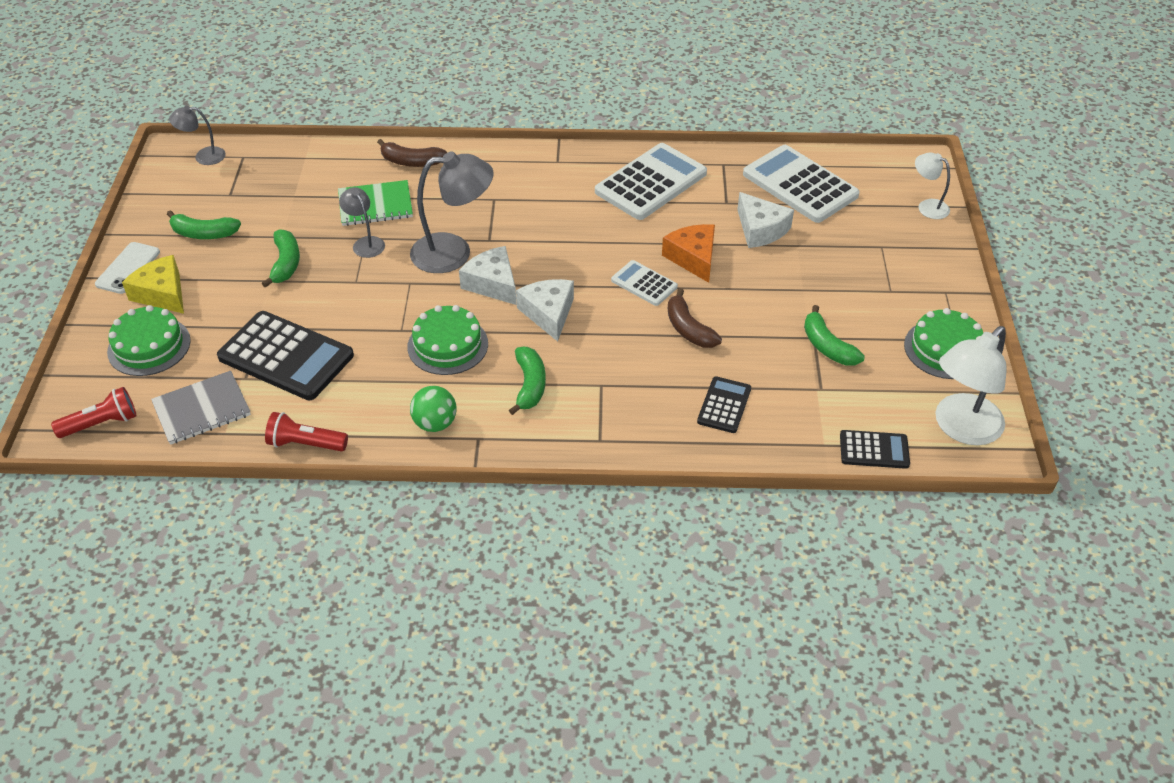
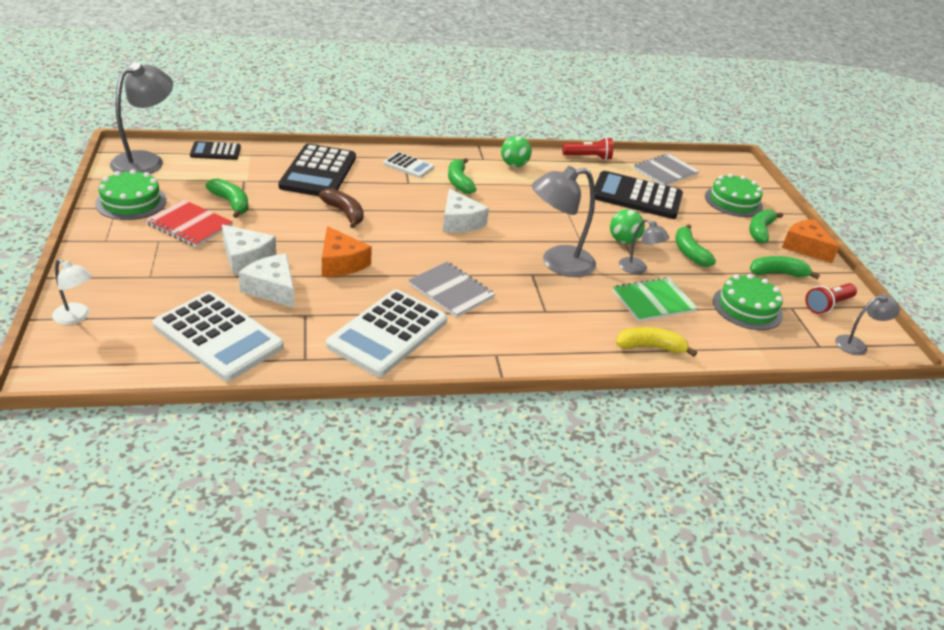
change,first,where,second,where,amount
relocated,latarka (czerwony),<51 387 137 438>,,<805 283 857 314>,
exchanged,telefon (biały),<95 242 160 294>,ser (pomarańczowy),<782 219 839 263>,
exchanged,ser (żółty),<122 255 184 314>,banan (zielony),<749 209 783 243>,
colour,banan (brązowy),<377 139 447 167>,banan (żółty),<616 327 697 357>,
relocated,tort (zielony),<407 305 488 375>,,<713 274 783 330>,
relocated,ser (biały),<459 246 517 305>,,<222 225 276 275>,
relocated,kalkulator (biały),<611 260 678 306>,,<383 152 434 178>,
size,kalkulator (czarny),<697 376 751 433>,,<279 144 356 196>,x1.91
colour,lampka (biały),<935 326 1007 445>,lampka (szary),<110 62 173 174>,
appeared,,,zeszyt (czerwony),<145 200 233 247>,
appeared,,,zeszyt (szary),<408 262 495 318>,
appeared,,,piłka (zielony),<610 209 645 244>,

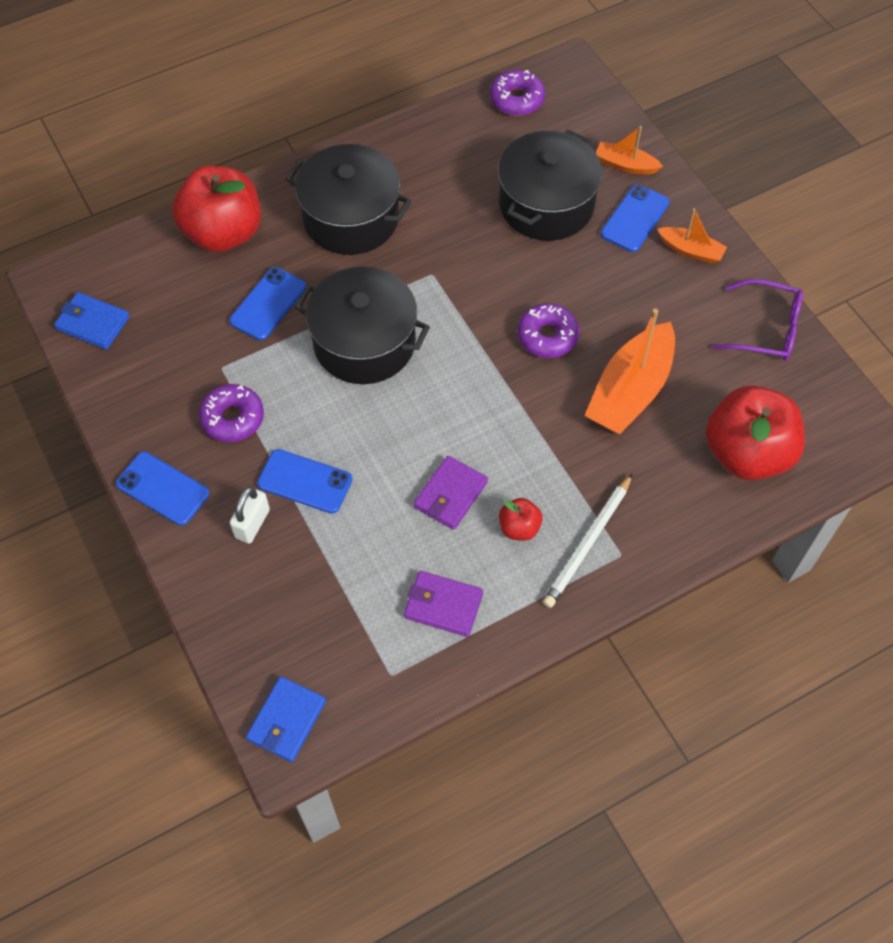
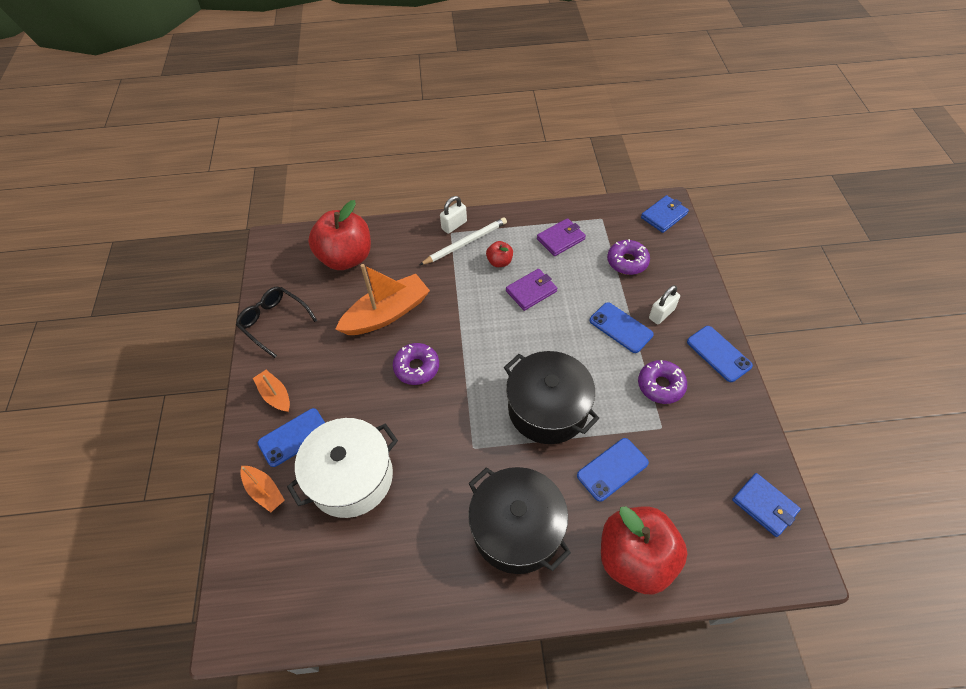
change,first,where,second,where,amount
spun,portfel (fioletowy),<404 571 483 637>,,<537 218 586 256>,75 degrees counterclockwise
relocated,donut (fioletowy),<490 70 545 116>,,<607 239 650 275>,
colour,garnek (czarny),<498 130 602 241>,garnek (biały),<287 418 398 518>,
colour,okulary (fioletowy),<712 279 803 361>,okulary (czarny),<236 286 318 358>,
appeared,,,kłódka (biały),<440 196 467 234>,

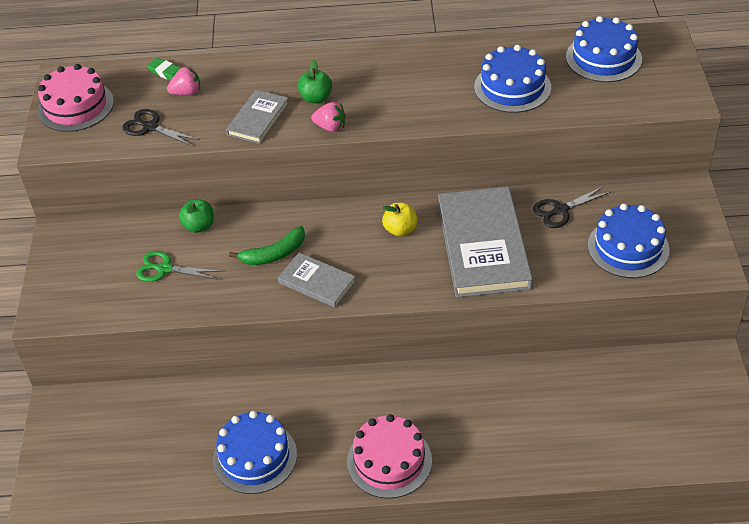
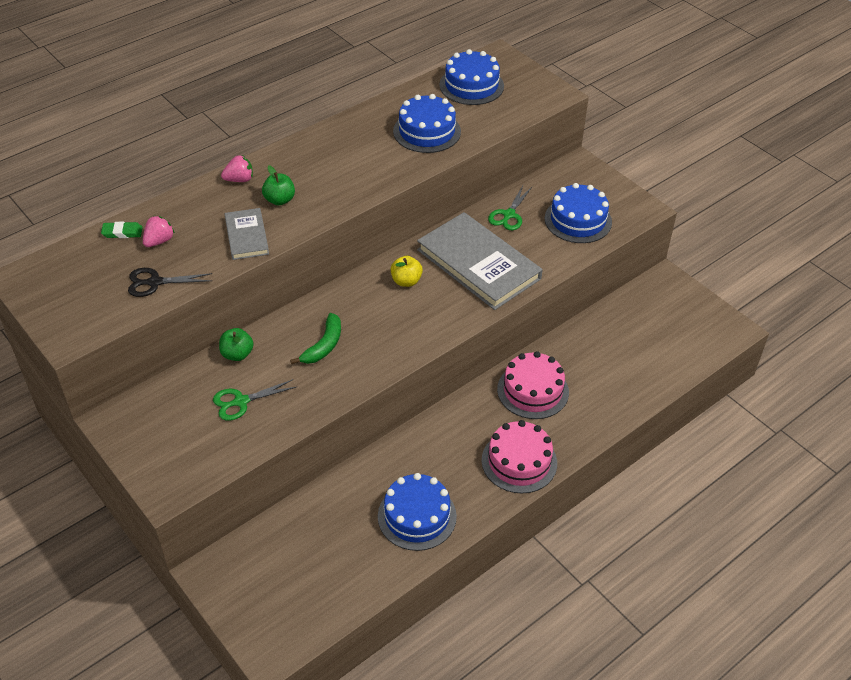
change,first,where,second,where,amount
relocated,tort (różowy),<37 64 114 132>,,<497 351 569 419>,
missing,książka (szary),<278 253 356 308>,,,
relocated,truskawka (różowy),<311 102 346 132>,,<221 155 253 182>,
colour,nożyczki (czarny),<533 186 611 228>,nożyczki (zielony),<488 186 532 230>,

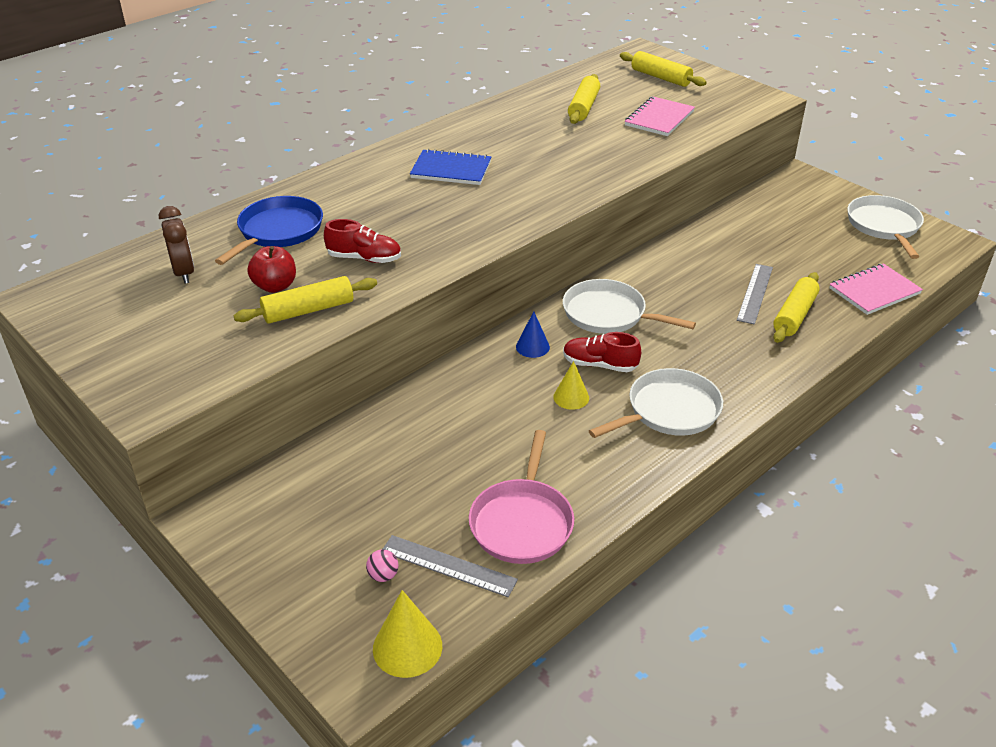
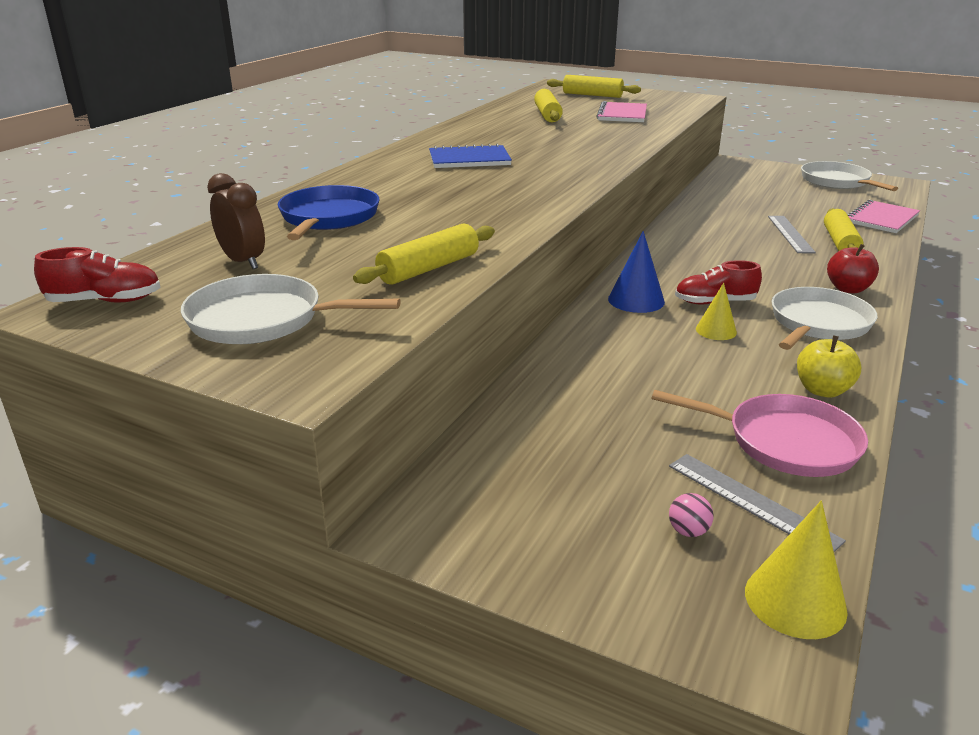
change,first,where,second,where,amount
relocated,jabłko (czerwony),<247 246 296 293>,,<827 244 879 293>,
relocated,but (czerwony),<324 219 401 263>,,<34 247 161 303>,
spun,linijka (szary),<383 535 518 597>,,<669 454 846 552>,45 degrees clockwise
spun,patelnia (różowy),<469 430 574 564>,,<652 390 868 477>,60 degrees counterclockwise
size,stożek (niebieski),<516 311 550 358>,,<608 231 665 313>,x1.50
relocated,patelnia (biały),<563 279 696 334>,,<181 274 401 344>,
appeared,,,jabłko (żółty),<797 335 861 398>,

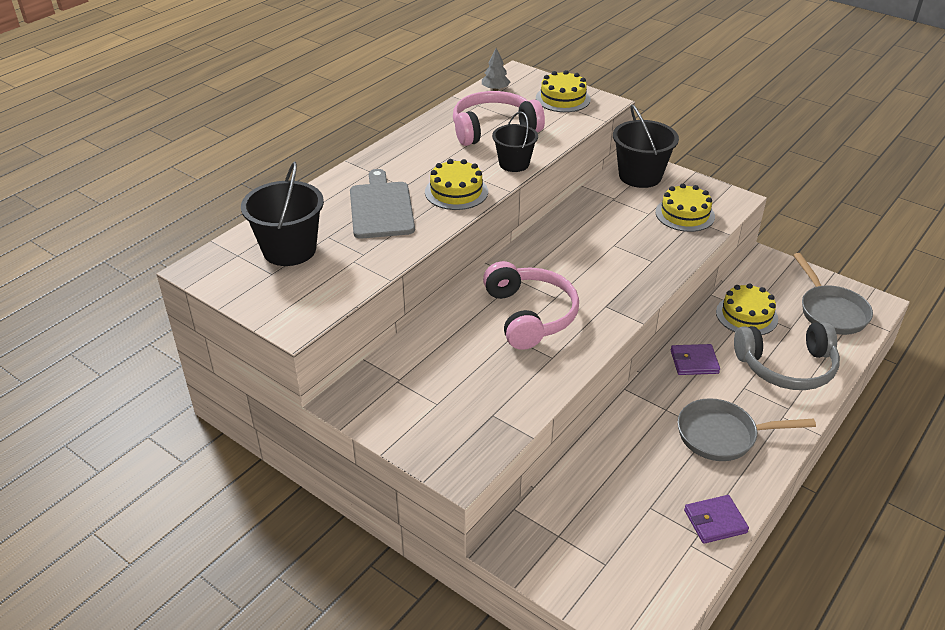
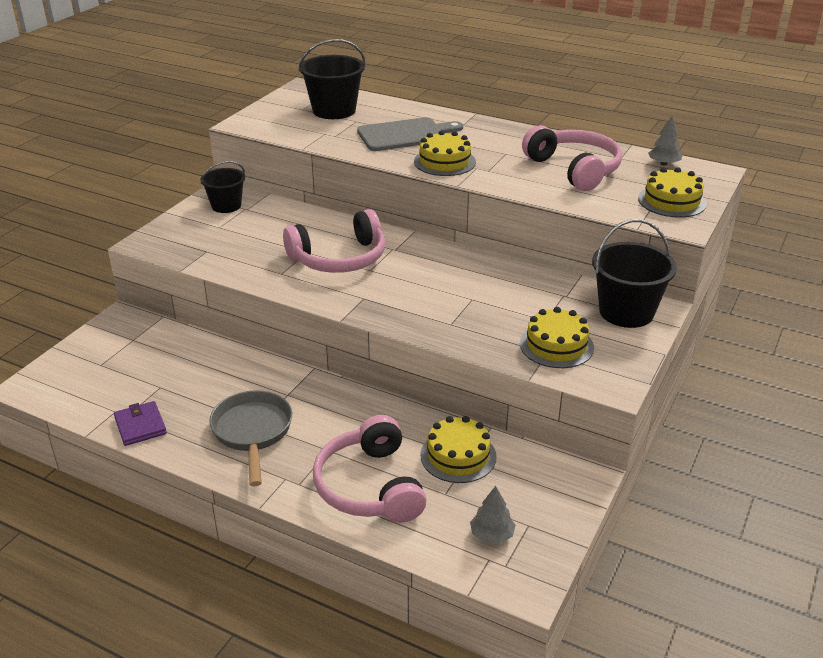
change,first,where,second,where,amount
relocated,wiadro (czarny),<492 112 538 172>,,<200 161 245 213>,
missing,portfel (fioletowy),<671 344 720 375>,,,
colour,słuchawki (szary),<734 322 840 390>,słuchawki (różowy),<313 415 427 523>,
exchanged,patelnia (szary),<793 253 873 335>,drzewko (szary),<470 486 515 544>,

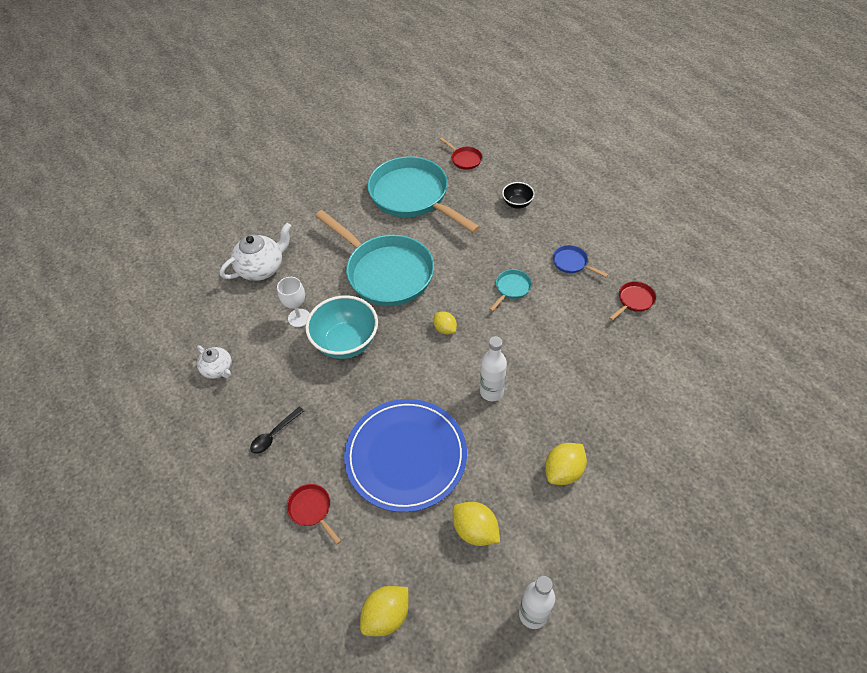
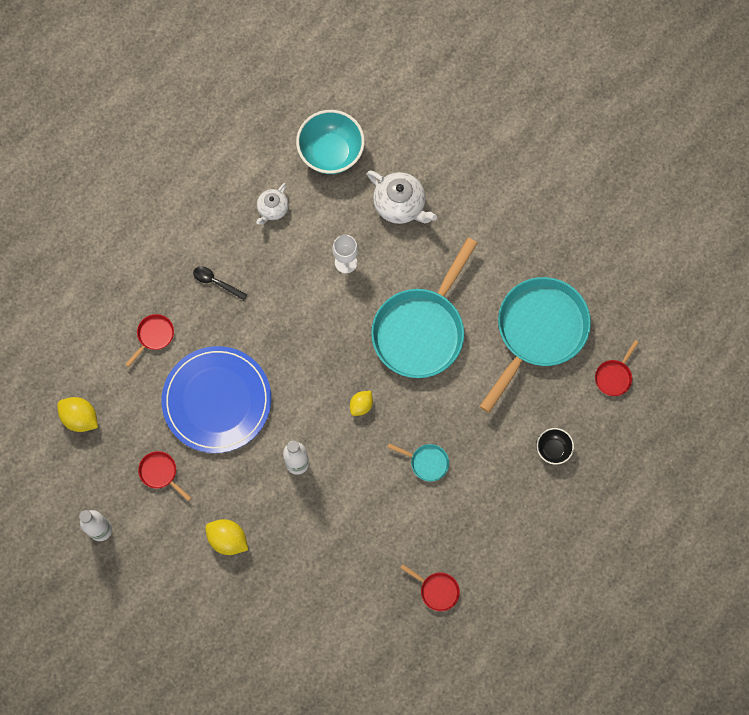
change,first,where,second,where,amount
relocated,miska (turkusowy),<305 295 378 359>,,<296 110 365 174>,
exchanged,cytryna (żółty),<452 502 500 546>,patelnia (czerwony),<138 451 191 501>,
missing,patelnia (niebieski),<553 245 608 277>,,,

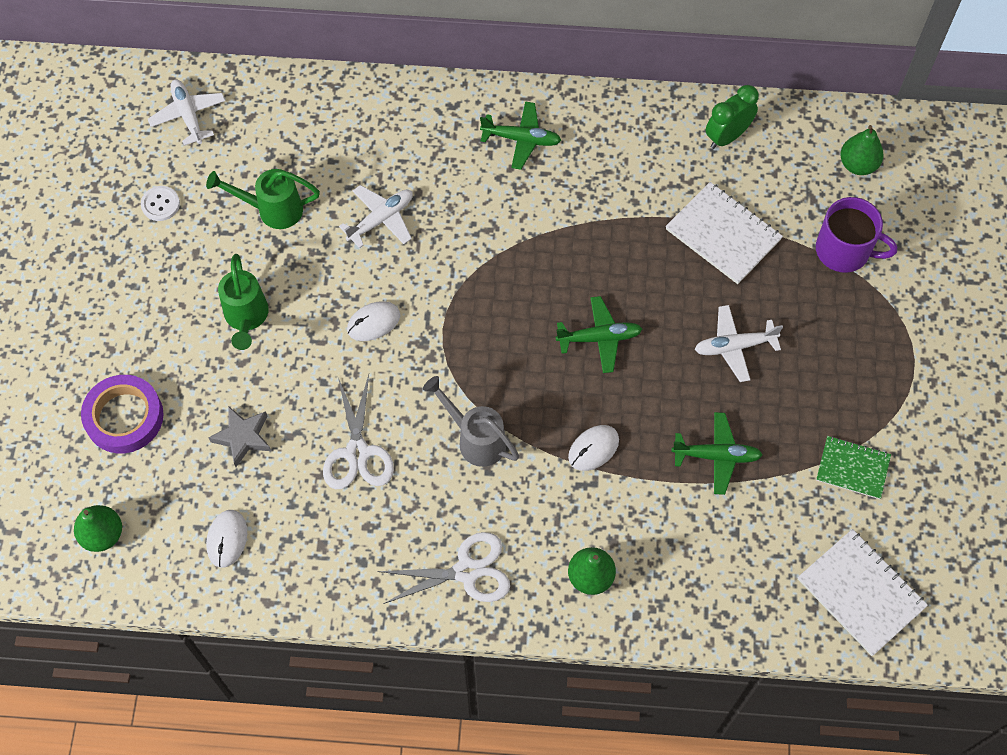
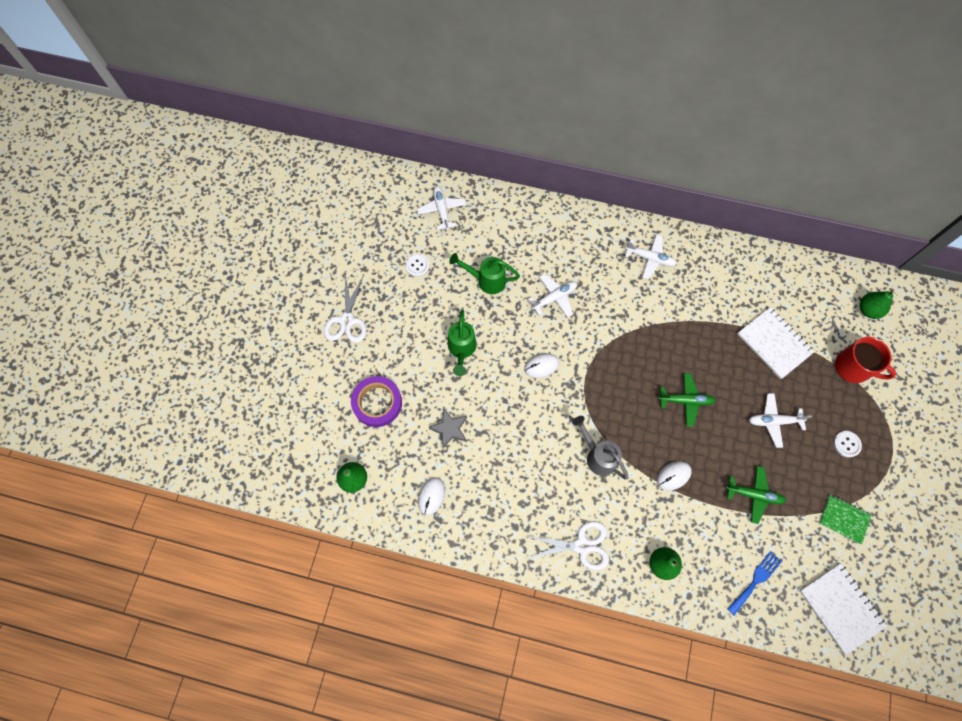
change,first,where,second,where,amount
relocated,nożyczki (biały),<323 375 394 489>,,<324 275 366 343>,
colour,samolot (zielony),<480 101 561 170>,samolot (biały),<625 234 677 279>,
missing,budzik (zielony),<705 85 759 149>,,,
colour,kubek (fioletowy),<816 197 897 273>,kubek (czerwony),<835 337 896 383>,
appeared,,,widelec (niebieski),<727 551 782 615>,
appeared,,,guzik (biały),<833 431 862 458>,

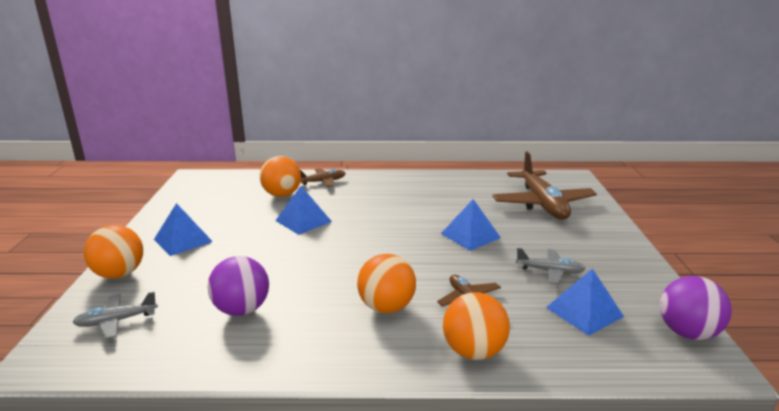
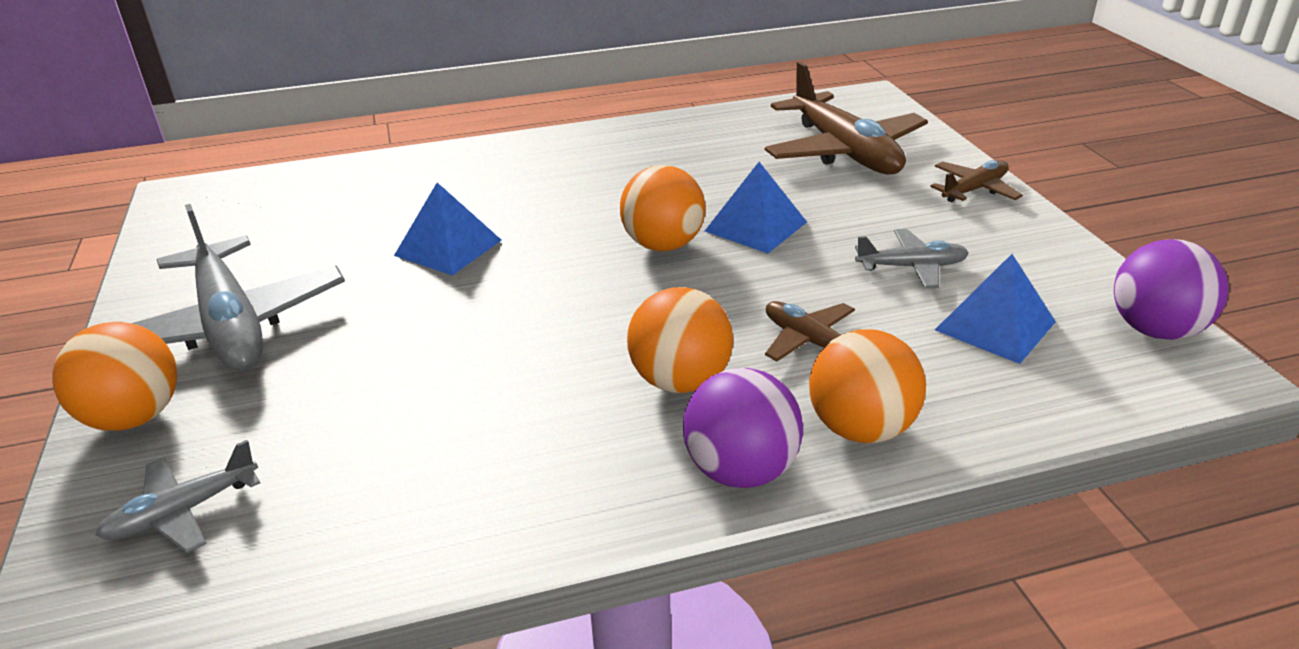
change,first,where,second,where,amount
exchanged,piramida (niebieski),<154 203 213 256>,samolot (szary),<131 204 345 371>,
relocated,piłka (fioletowy),<208 256 269 316>,,<683 368 803 488>,
relocated,piłka (pomarańczowy),<260 156 301 197>,,<620 165 706 251>,
relocated,samolot (brązowy),<300 168 346 187>,,<930 160 1023 202>,

